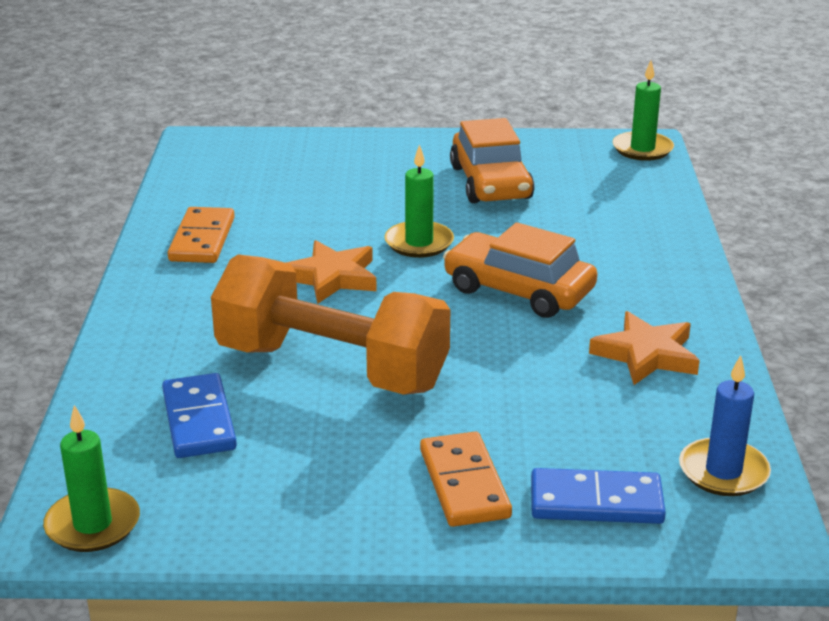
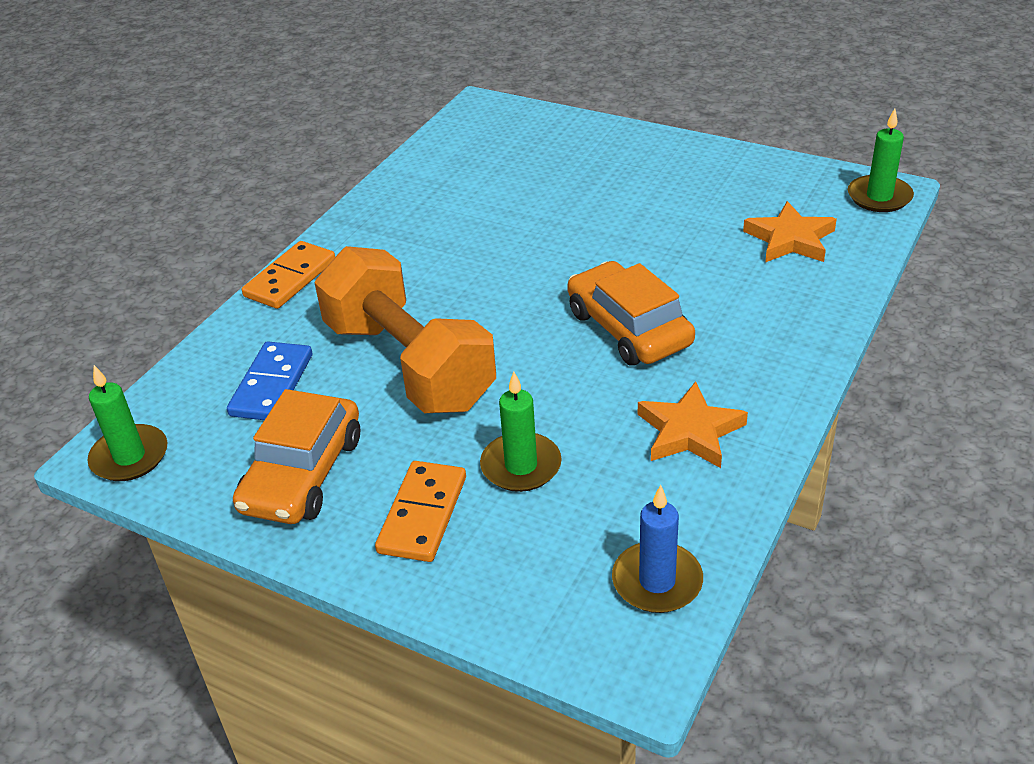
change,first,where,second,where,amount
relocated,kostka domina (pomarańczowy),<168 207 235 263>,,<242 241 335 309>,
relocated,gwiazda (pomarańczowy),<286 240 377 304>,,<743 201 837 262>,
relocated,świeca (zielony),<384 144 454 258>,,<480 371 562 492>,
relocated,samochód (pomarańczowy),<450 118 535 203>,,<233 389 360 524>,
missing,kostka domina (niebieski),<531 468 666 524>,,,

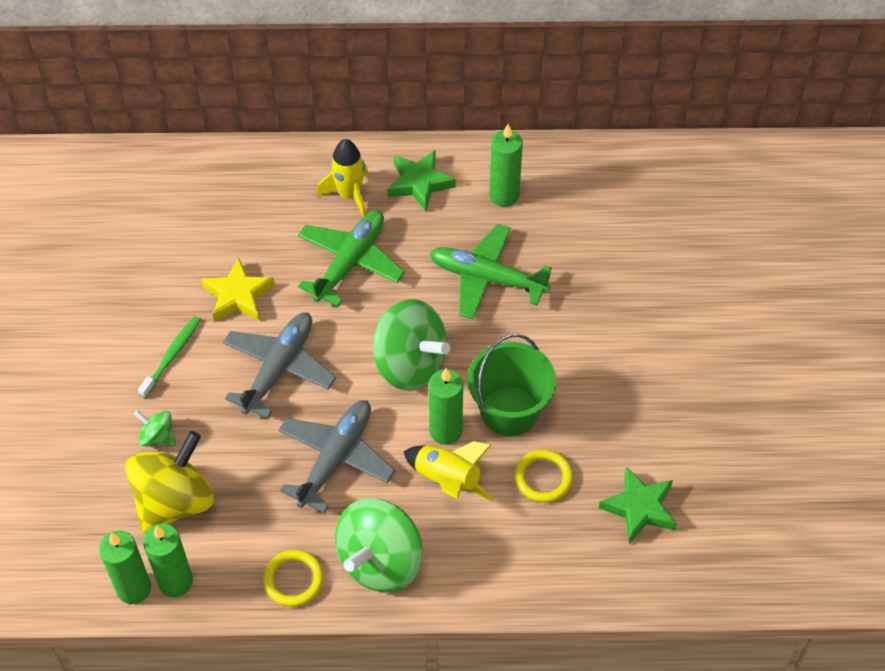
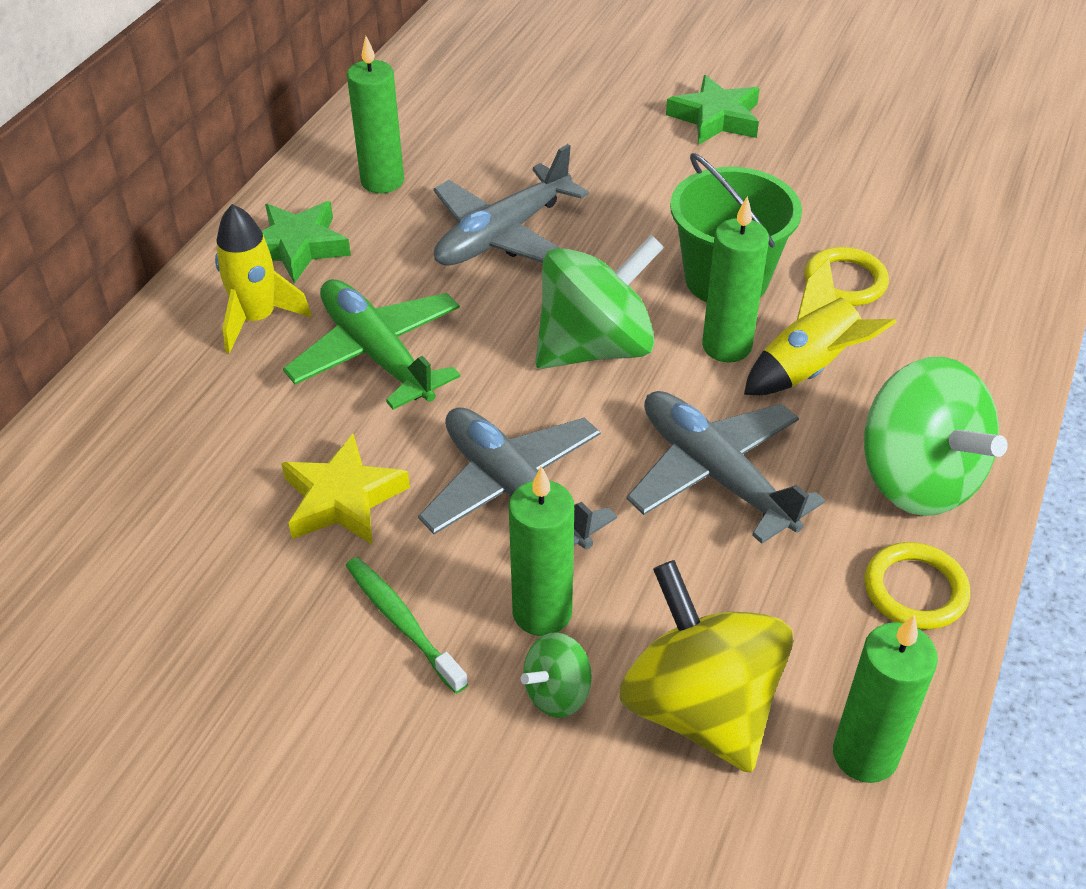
change,first,where,second,where,amount
relocated,świeca (zielony),<99 531 151 604>,,<509 466 574 636>,
colour,samolot (zielony),<430 224 552 319>,samolot (szary),<433 144 589 266>,
relocated,gwiazda (zielony),<599 467 677 544>,,<666 75 760 144>,

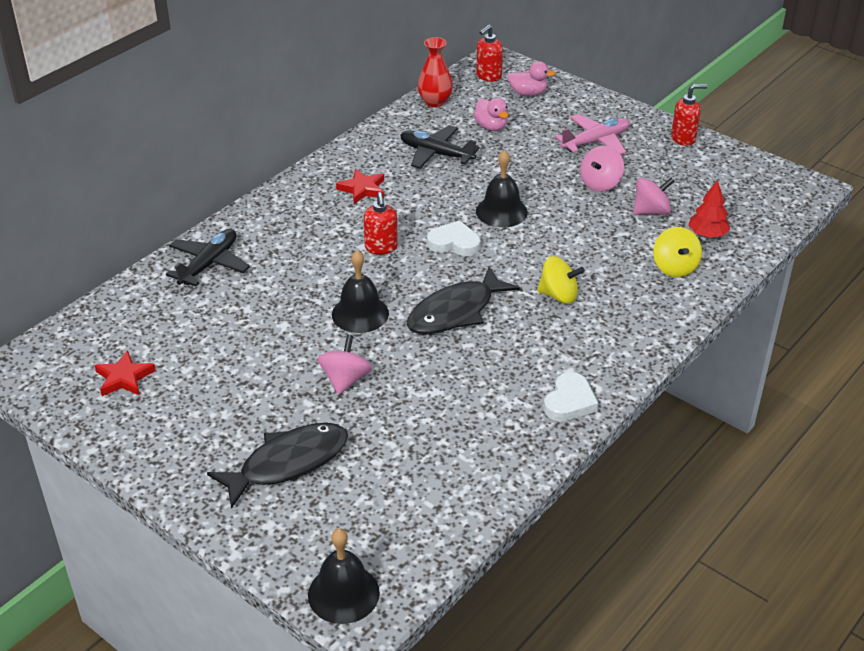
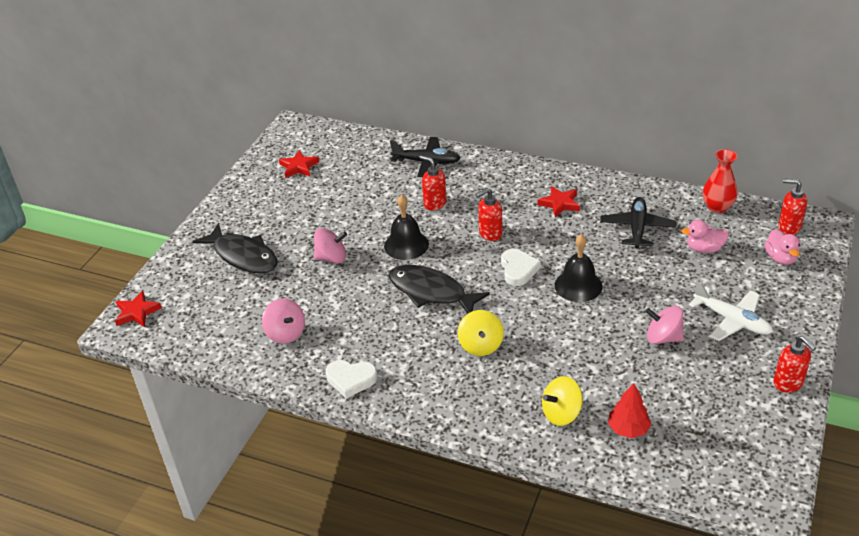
change,first,where,second,where,amount
exchanged,dzwonek (czarny),<308 528 380 624>,gwiazda (czerwony),<115 291 162 327>,
spun,kaczka (różowy),<473 98 508 131>,,<681 220 729 253>,45 degrees clockwise
colour,samolot (różowy),<555 114 629 155>,samolot (biały),<689 281 773 341>,
relocated,bączek (różowy),<633 177 674 215>,,<262 299 305 344>,
appeared,,,dozownik mydła (czerwony),<419 155 447 211>,

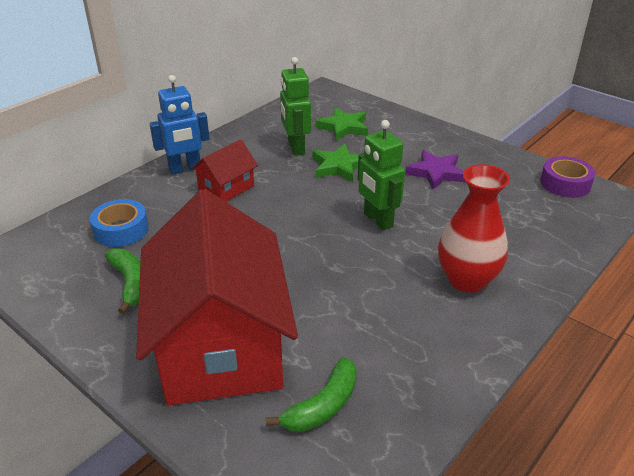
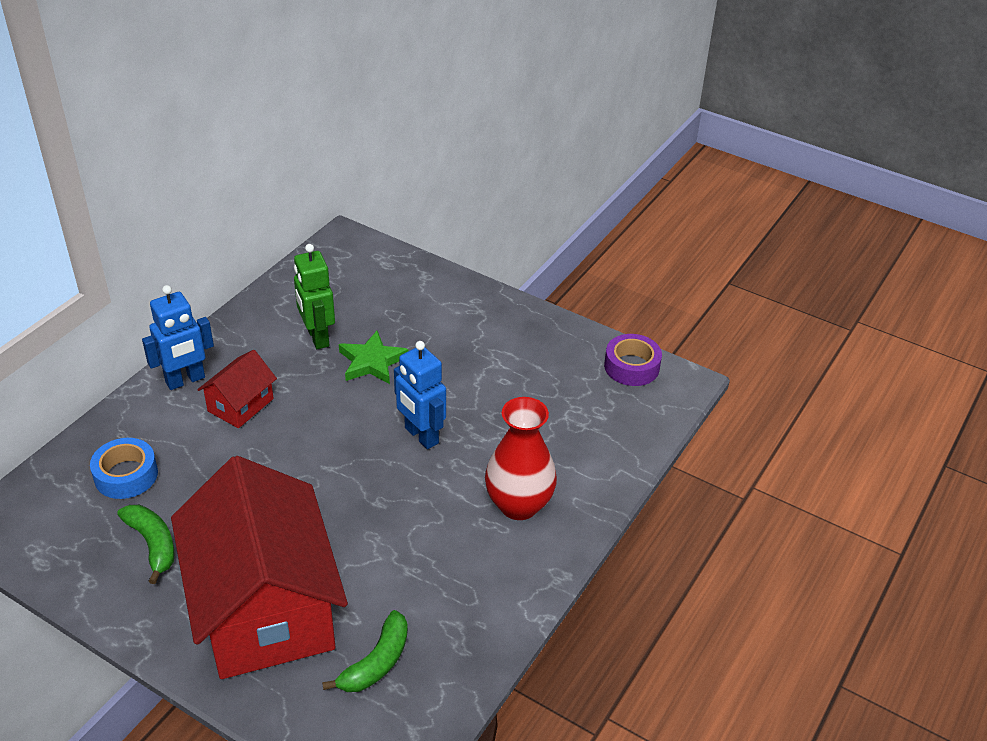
change,first,where,second,where,amount
missing,gwiazda (zielony),<315 108 368 141>,,,
colour,robot (zielony),<358 120 405 230>,robot (niebieski),<394 341 446 449>,
missing,gwiazda (fioletowy),<405 150 466 190>,,,

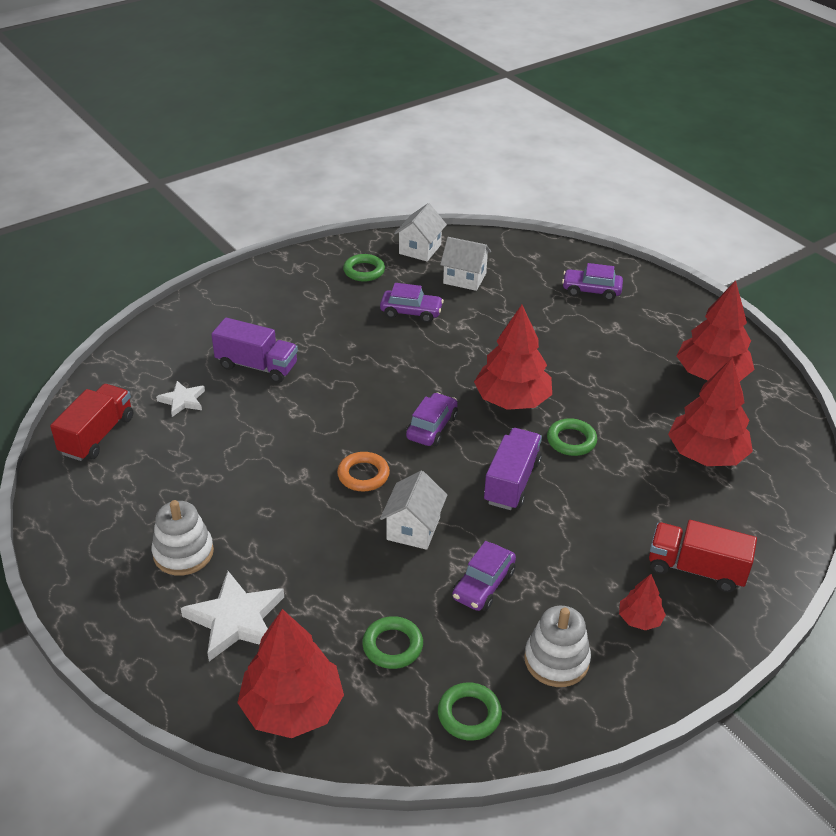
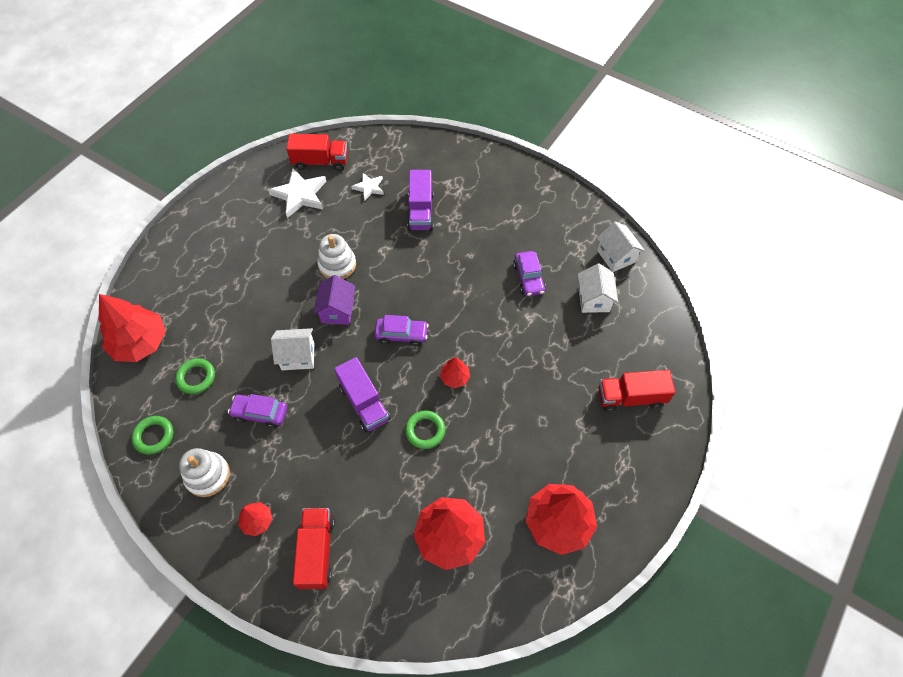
change,first,where,second,where,amount
relocated,zabawka nakładanka (biały),<152 500 214 576>,,<317 234 356 279>,
relocated,gwiazda (biały),<181 571 284 661>,,<268 168 327 218>,
exchanged,pierścień (pomarańczowy),<337 452 390 492>,domek (fioletowy),<313 275 355 325>,
missing,pierścień (zielony),<343 254 385 282>,,,
spun,domek (biały),<394 203 447 261>,,<597 221 645 272>,60 degrees clockwise
size,drzewko (czerwony),<474 305 552 410>,,<440 357 470 388>,x0.48
spun,ciężarówka (fioletowy),<484 428 542 510>,,<334 357 390 432>,60 degrees clockwise
exchanged,samochód (fioletowy),<562 263 623 301>,ciężarówka (czerwony),<598 370 675 412>,

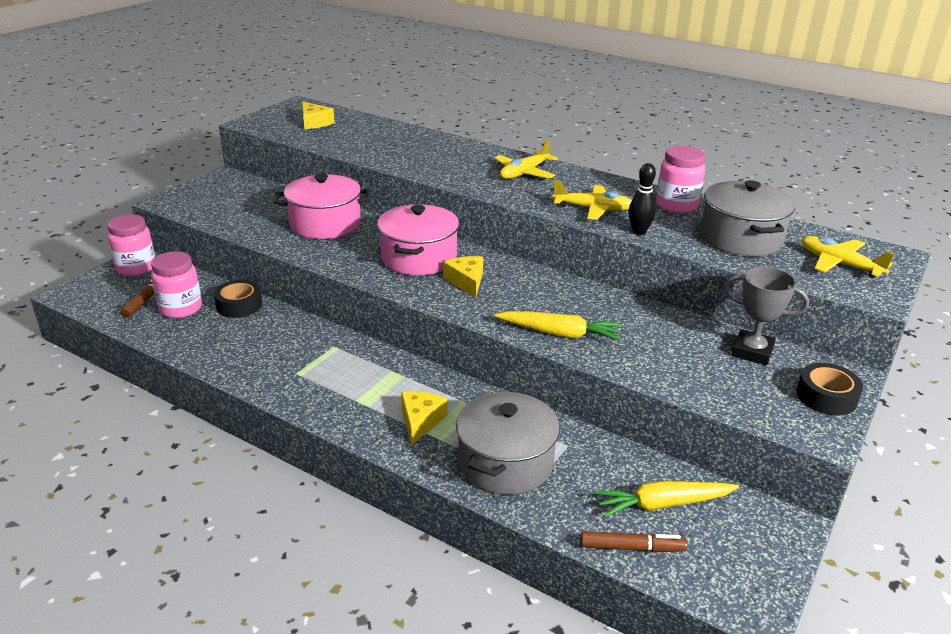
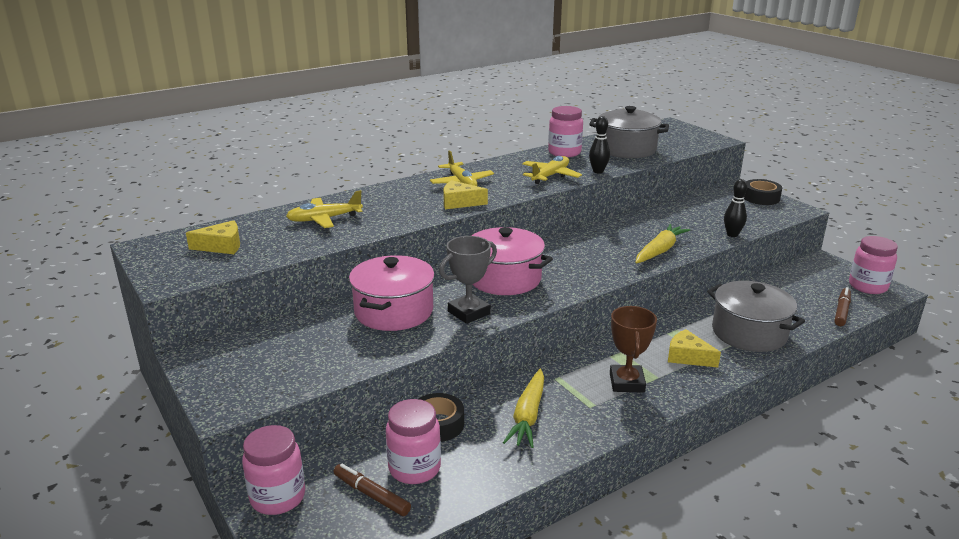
change,first,where,second,where,amount
relocated,ser (żółty),<443 256 483 298>,,<443 180 488 209>,
relocated,marchewka (żółty),<594 481 739 517>,,<503 369 544 448>,
relocated,puchar (szary),<725 266 809 365>,,<439 236 497 324>,
relocated,samolot (żółty),<801 236 894 278>,,<286 190 363 228>,
appeared,,,puchar (brązowy),<610 306 657 393>,
appeared,,,kręgiel (czarny),<724 179 747 237>,
appeared,,,słoik (różowy),<849 236 898 294>,

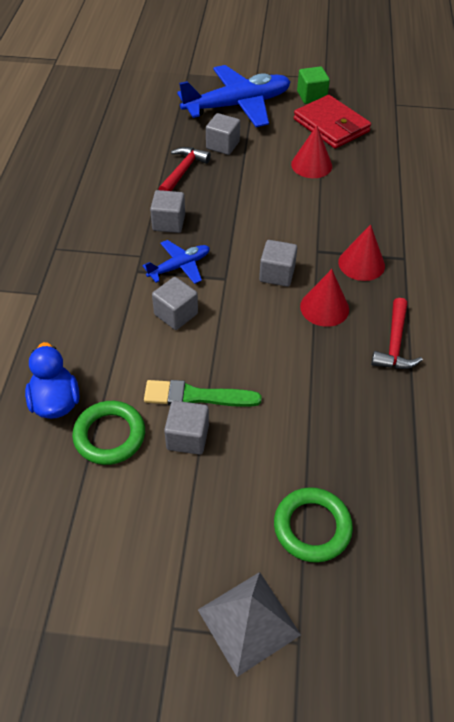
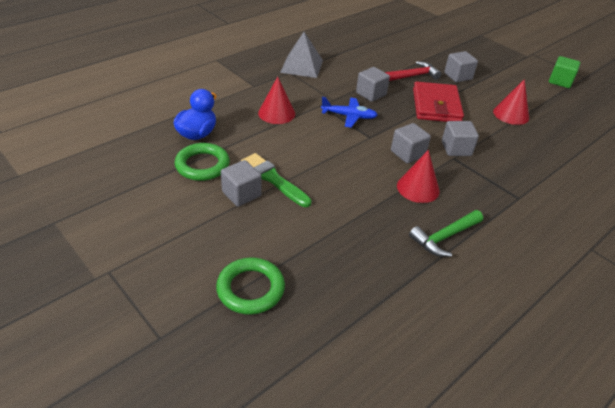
change,first,where,second,where,amount
relocated,sześcian (szary),<152 277 198 330>,,<442 121 479 156>,
missing,samolot (niebieski),<177 65 291 127>,,,
relocated,piramida (szary),<198 572 301 677>,,<280 32 323 78>,
relocated,portfel (czerwony),<294 95 371 149>,,<413 81 464 122>,
relocated,stożek (czerwony),<338 224 385 281>,,<258 77 295 124>,
colour,młotek (czerwony),<371 298 423 369>,młotek (zielony),<409 210 483 257>,

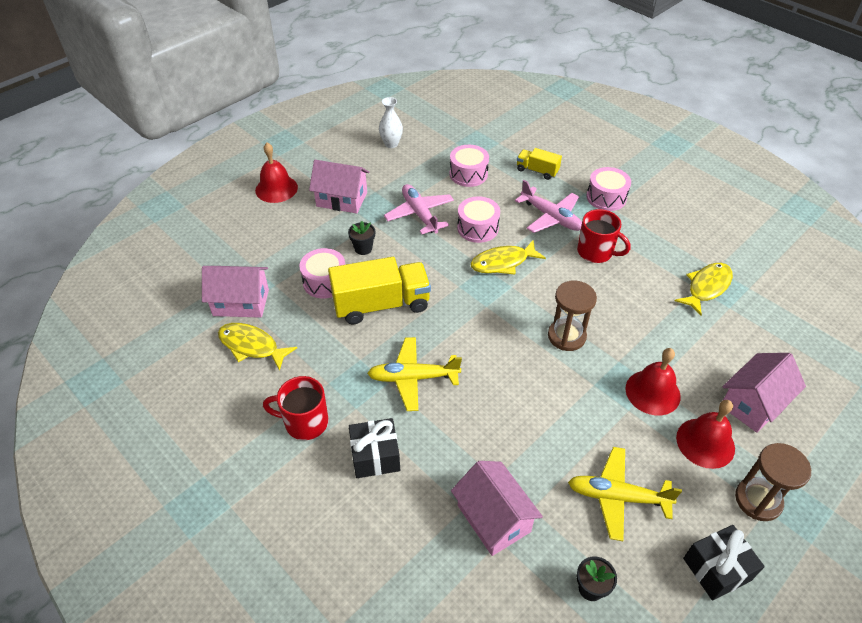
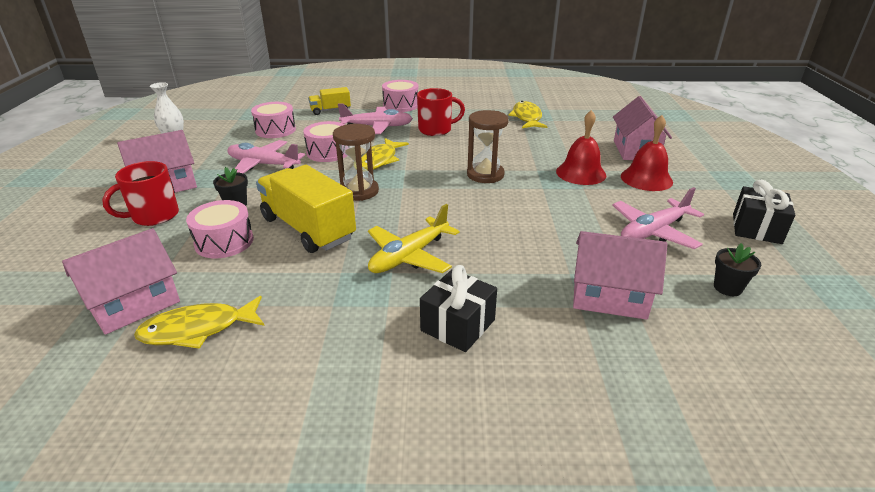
change,first,where,second,where,amount
missing,dzwonek (czerwony),<255 143 298 203>,,,
relocated,kubek (czerwony),<263 376 329 440>,,<102 161 179 226>,
spun,ciężarówka (żółty),<328 257 431 324>,,<256 165 356 253>,75 degrees counterclockwise
colour,samolot (żółty),<568 447 682 541>,samolot (różowy),<612 187 704 249>,
relocated,klepsydra (brązowy),<735 443 811 521>,,<333 124 379 201>,

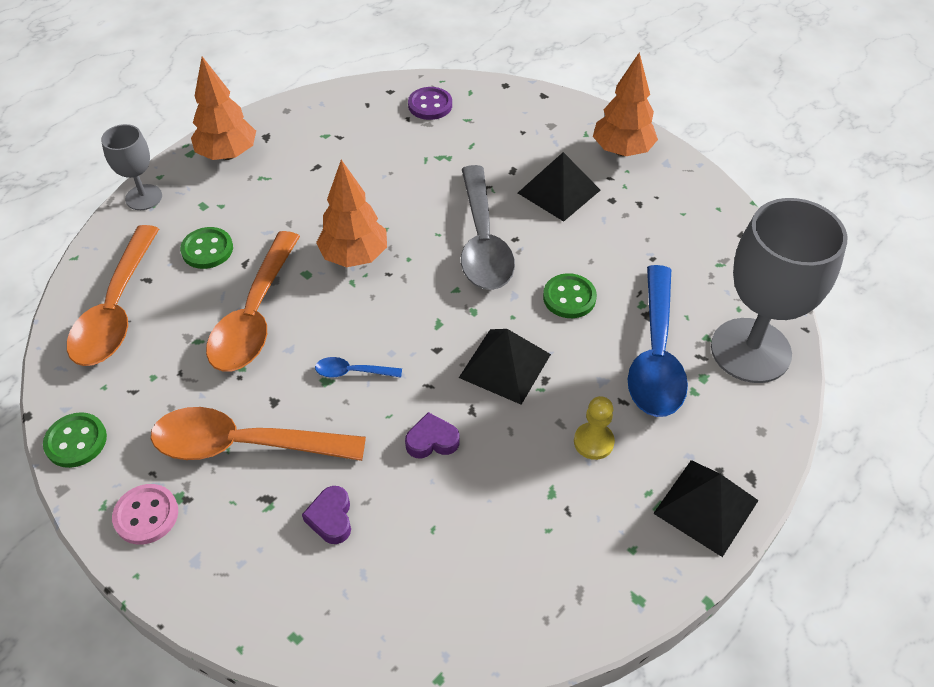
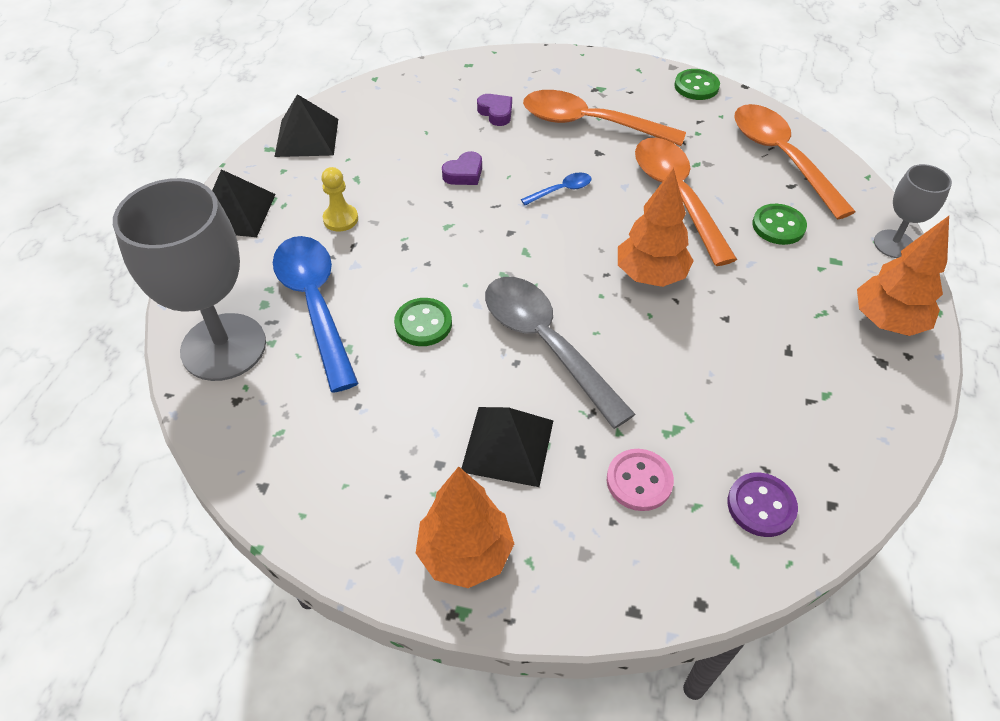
change,first,where,second,where,amount
relocated,guzik (różowy),<112 484 178 545>,,<607 449 674 511>,
spun,łyżka (pomarańczowy),<151 407 366 461>,,<523 90 686 146>,135 degrees counterclockwise
relocated,piramida (czarny),<459 329 551 405>,,<274 94 338 157>,

